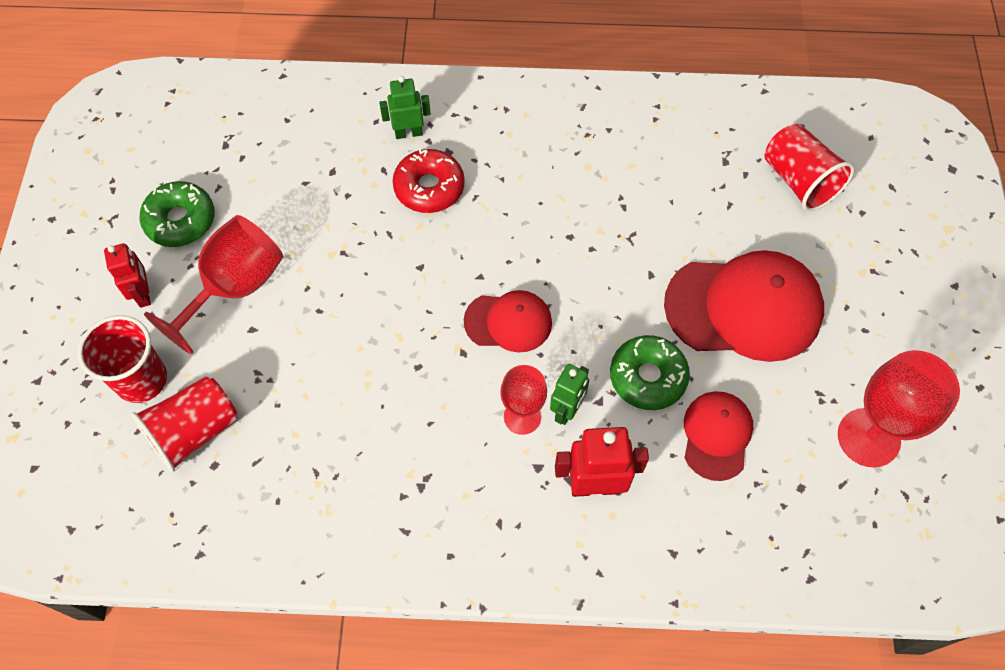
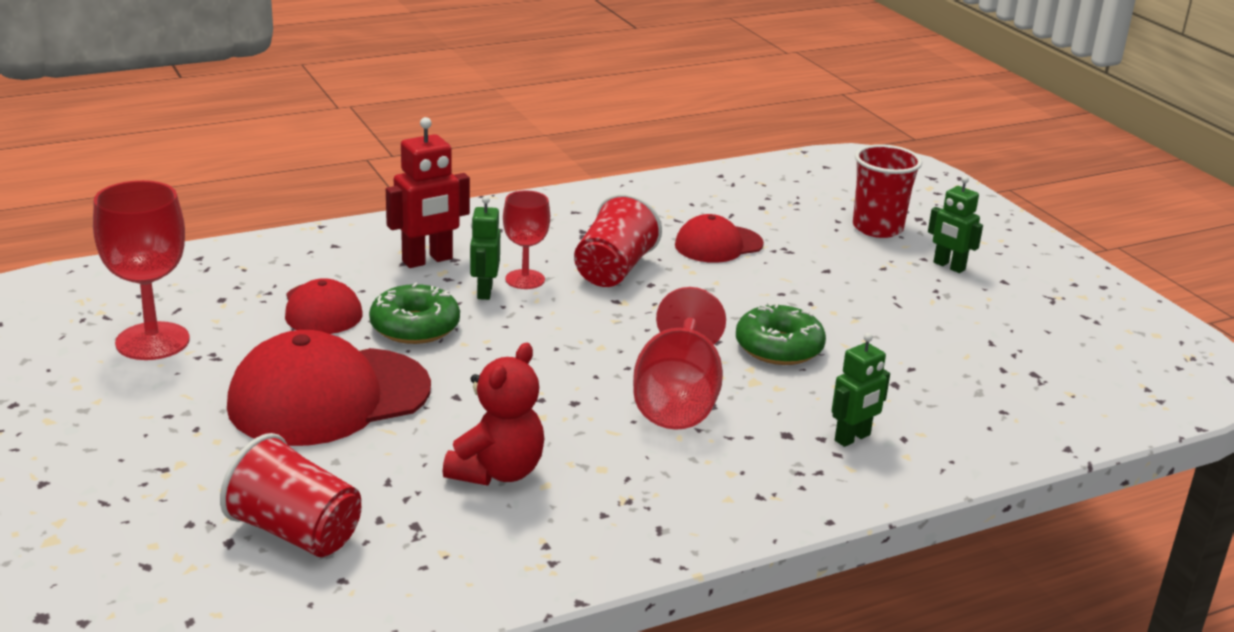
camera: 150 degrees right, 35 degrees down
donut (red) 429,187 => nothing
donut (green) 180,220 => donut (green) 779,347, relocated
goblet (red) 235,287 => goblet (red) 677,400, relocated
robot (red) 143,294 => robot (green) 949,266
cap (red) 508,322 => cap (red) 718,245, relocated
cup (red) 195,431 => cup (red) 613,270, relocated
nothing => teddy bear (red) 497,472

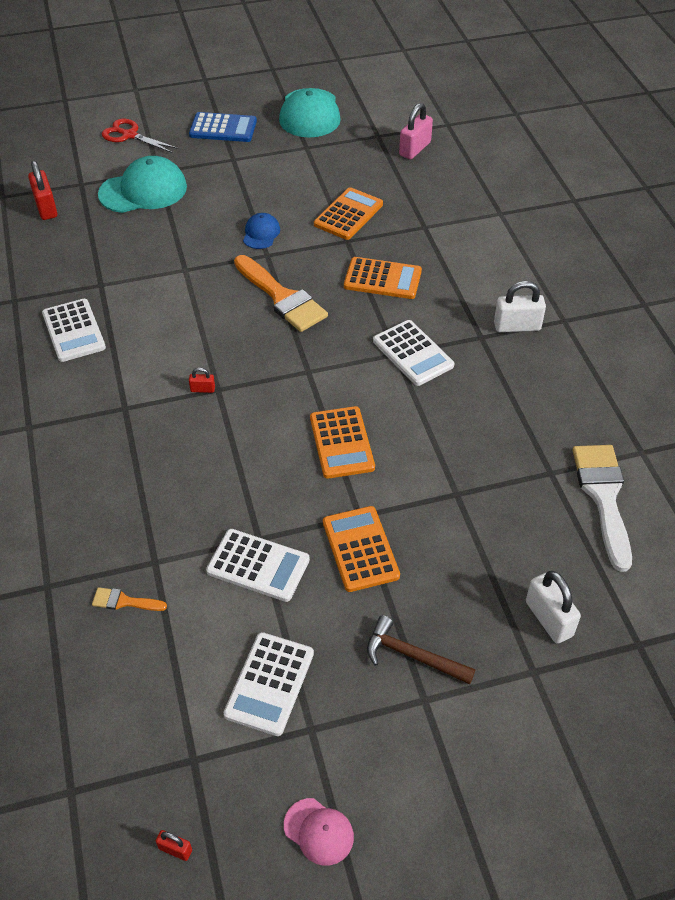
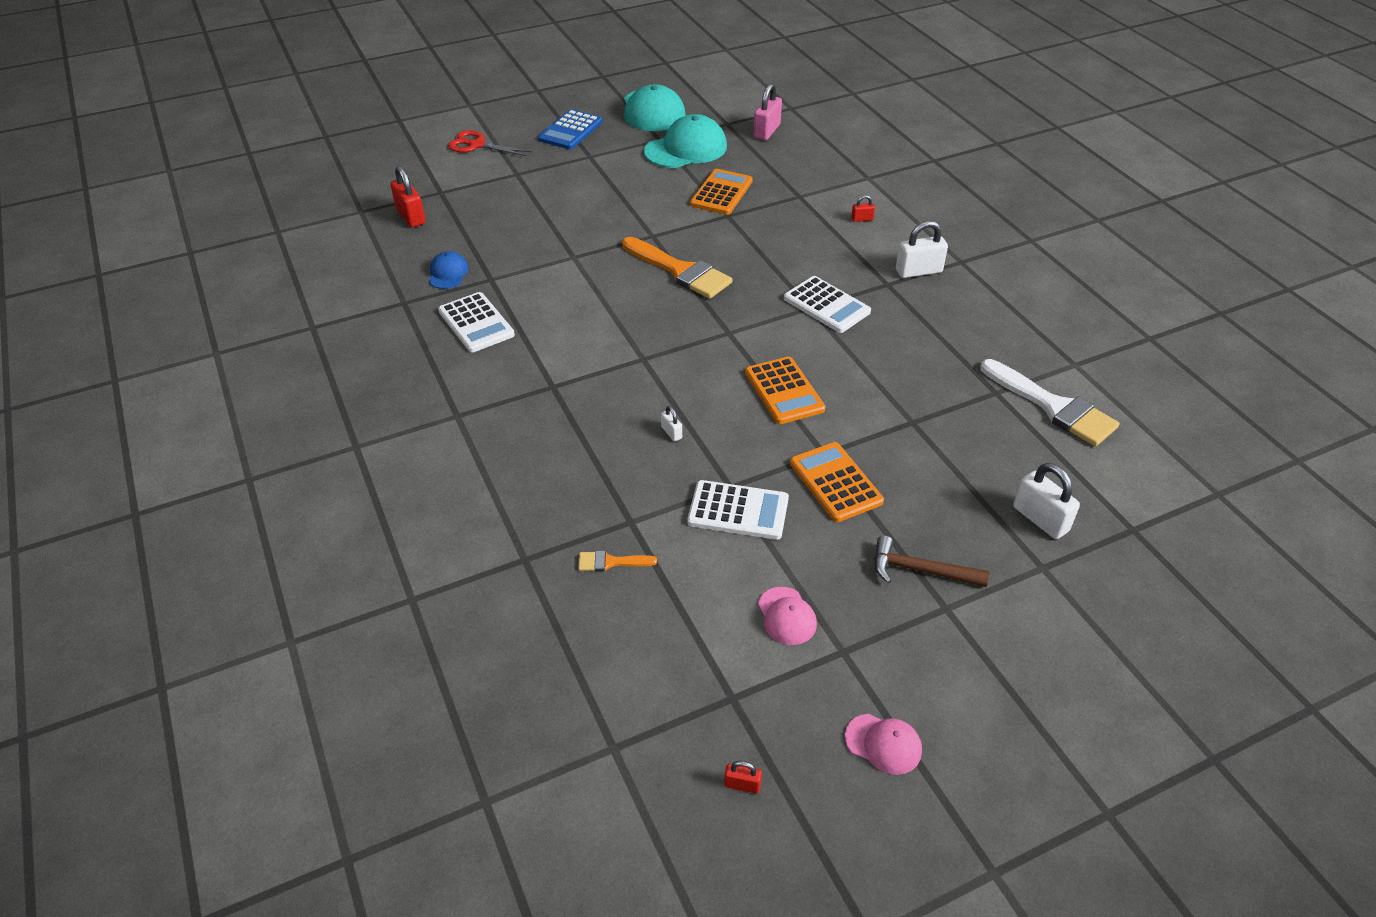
camera: 10 degrees left, 5 degrees down
calculator (blue) 223,128 => calculator (blue) 570,130, 120 degrees clockwise
cap (turquoise) 143,190 => cap (turquoise) 686,149, relocated
cap (blue) 261,233 => cap (blue) 448,273, relocated
calculator (orange) 382,279 => nothing
padlock (red) 202,389 => padlock (red) 862,219, relocated
brush (white) 603,497 => brush (white) 1053,407, 150 degrees clockwise
calculator (white) 269,684 => cap (pink) 786,616
nothing => padlock (white) 671,432

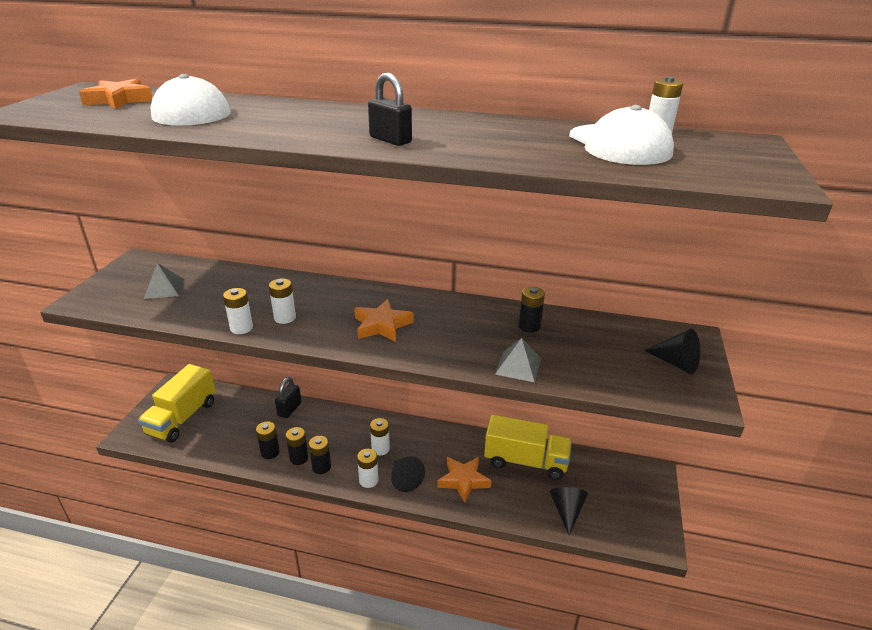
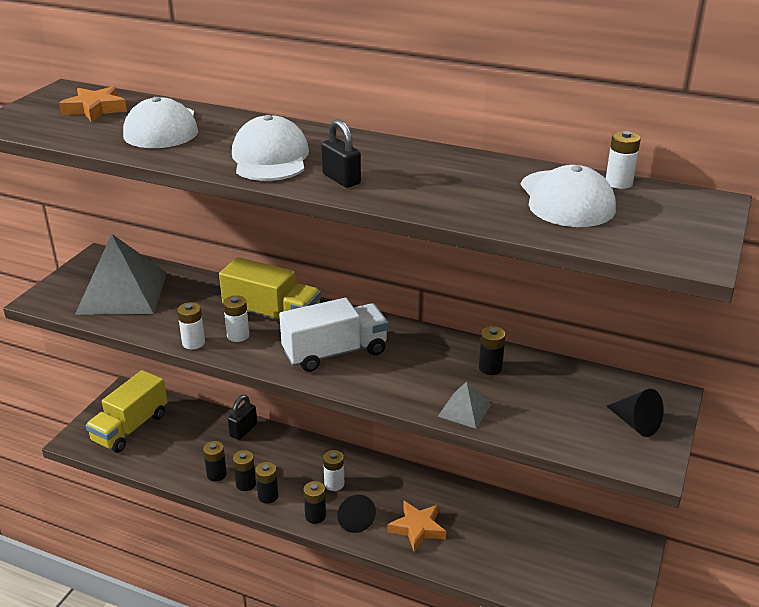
camera: 10 degrees right, 0 degrees up
pyramid (grey) 164,288 => pyramid (grey) 122,292, x2.20
star (orange) 382,325 => truck (white) 335,353
truck (yellow) 525,461 => truck (yellow) 272,315, relocated
battery (white) 368,480 => battery (black) 315,516
cone (black) 567,511 => nothing
nothing => cap (white) 270,158

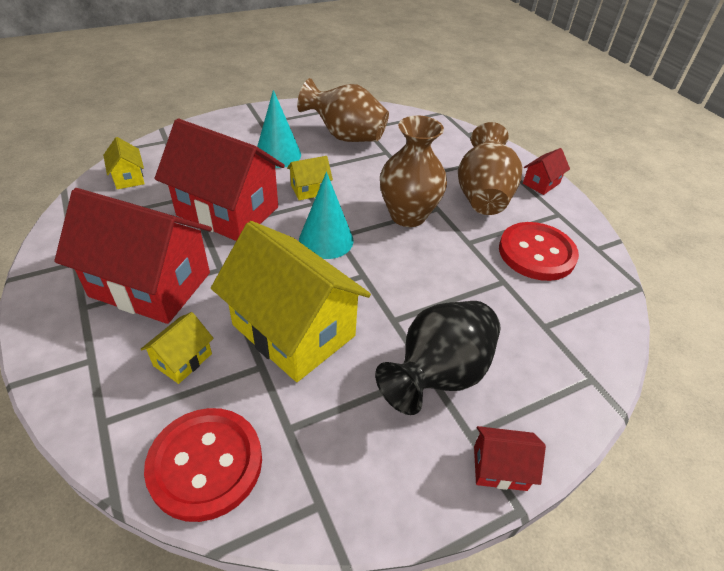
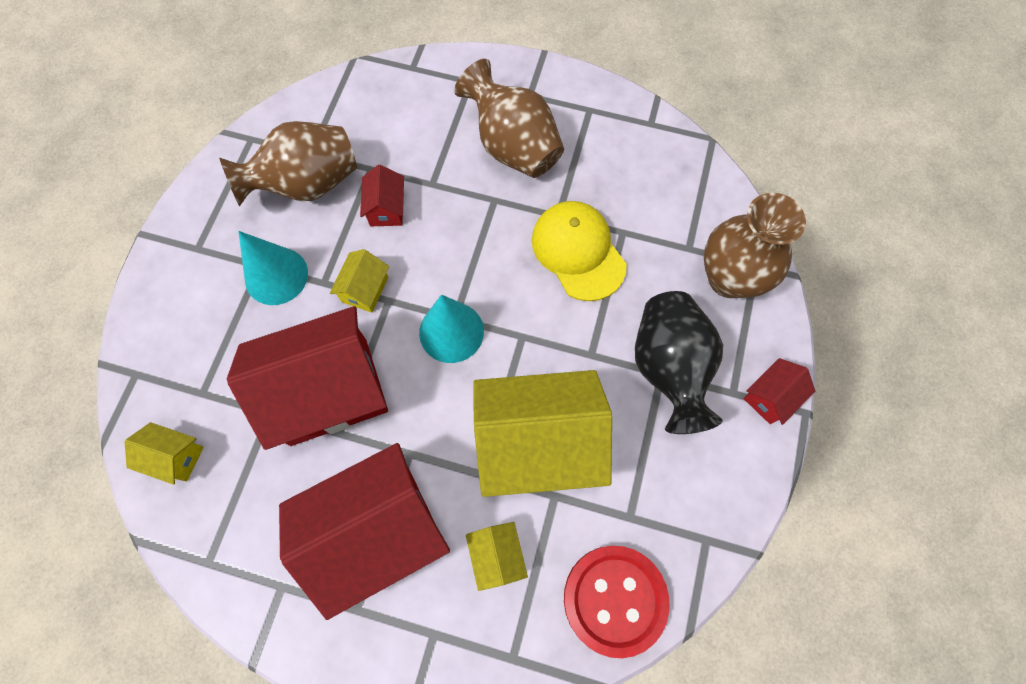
camera: 45 degrees left, 25 degrees up
vase (brown) 408,215 => vase (brown) 729,278, relocated
house (red) 541,183 => house (red) 386,208, relocated
button (red) 536,253 => nothing
nothing => cap (yellow) 578,251

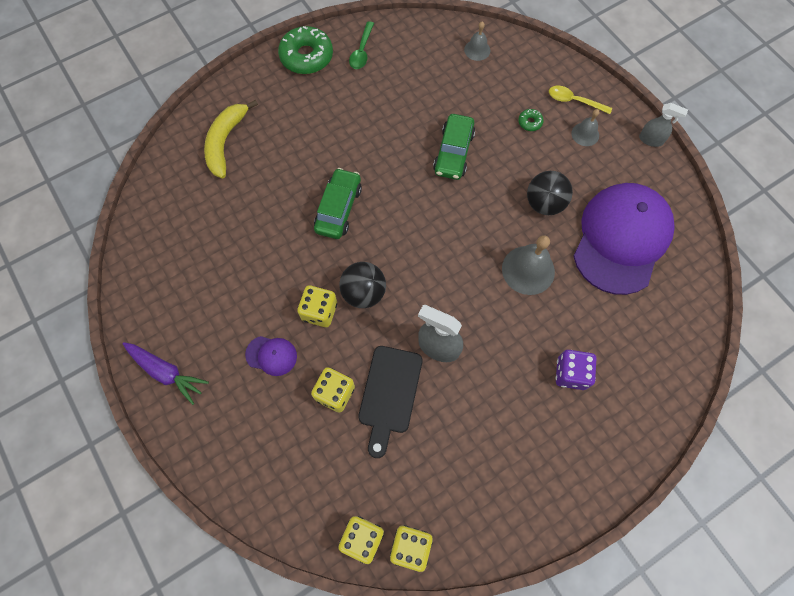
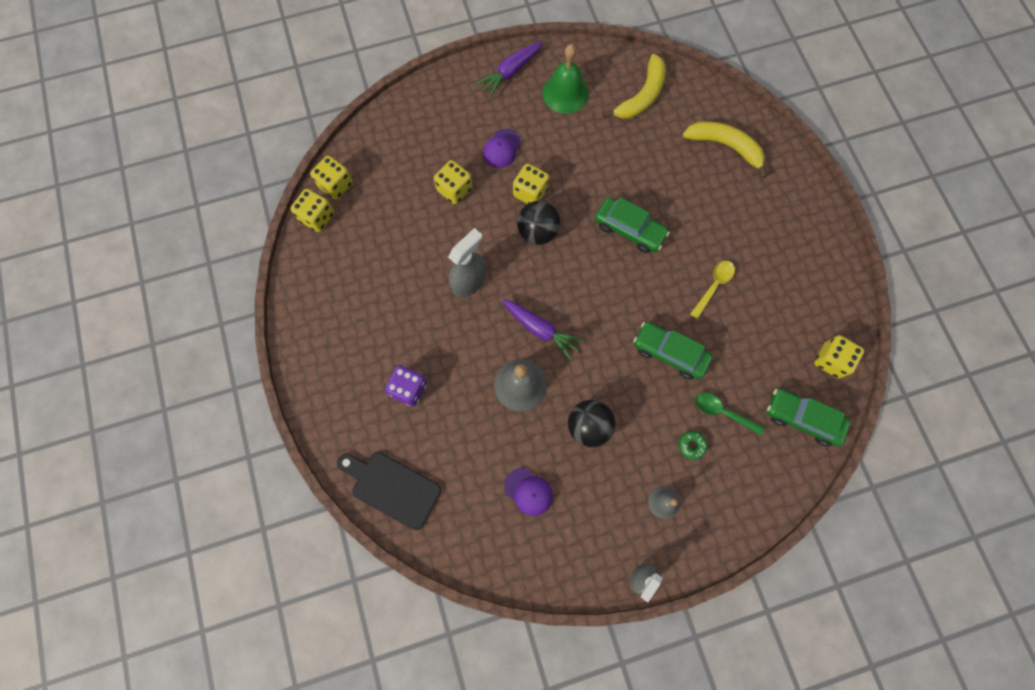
camera: 105 degrees right, 5 degrees up
spoon (green) 362,51 => spoon (green) 723,412, relocated
bell (grey) 477,50 => car (green) 802,418
donut (green) 306,56 => nothing
spoon (yellow) 574,101 => spoon (yellow) 713,286, relocated
cap (purple) 621,239 => cap (purple) 528,491, x0.40
cutting board (black) 389,394 => cutting board (black) 392,488, relocated
nothing => bell (green) 565,93
nothing => banana (yellow) 641,96
nothing => carrot (purple) 540,329
nothing => dice (yellow) 830,360

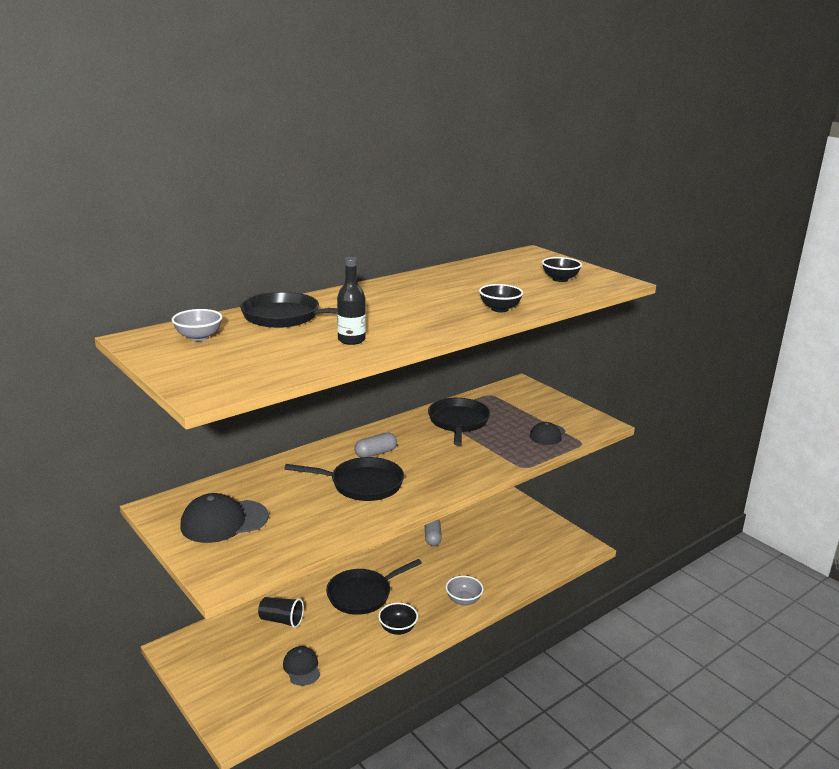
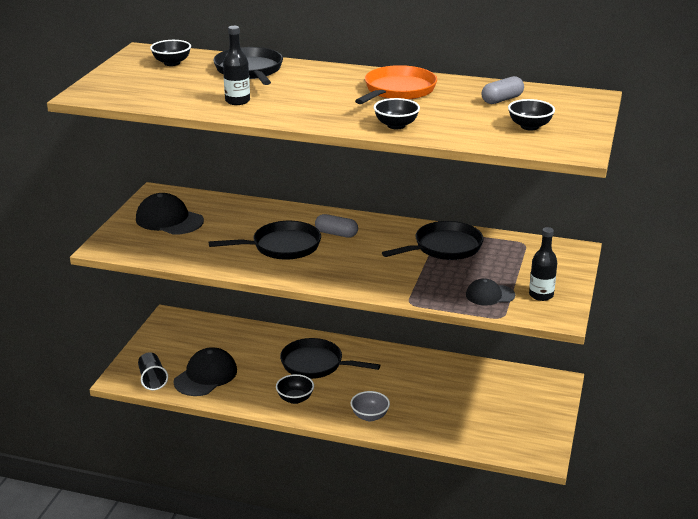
camera: 55 degrees right, 5 degrees up
bowl (grey) 199,337 => bowl (black) 172,63
pan (black) 362,484 => pan (black) 282,246, 75 degrees counterclockwise
capsule (grey) 432,537 => capsule (grey) 502,100, relocated
cup (black) 281,620 => cup (black) 152,379, relocated
cap (black) 302,668 => cap (black) 205,376, x1.65
nothing => pan (orange) 397,91
nothing => bottle (black) 541,295

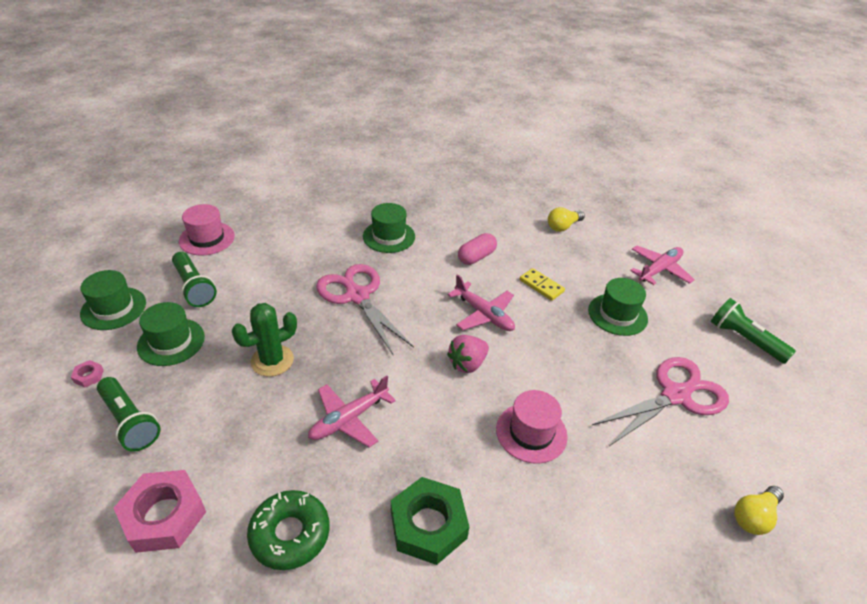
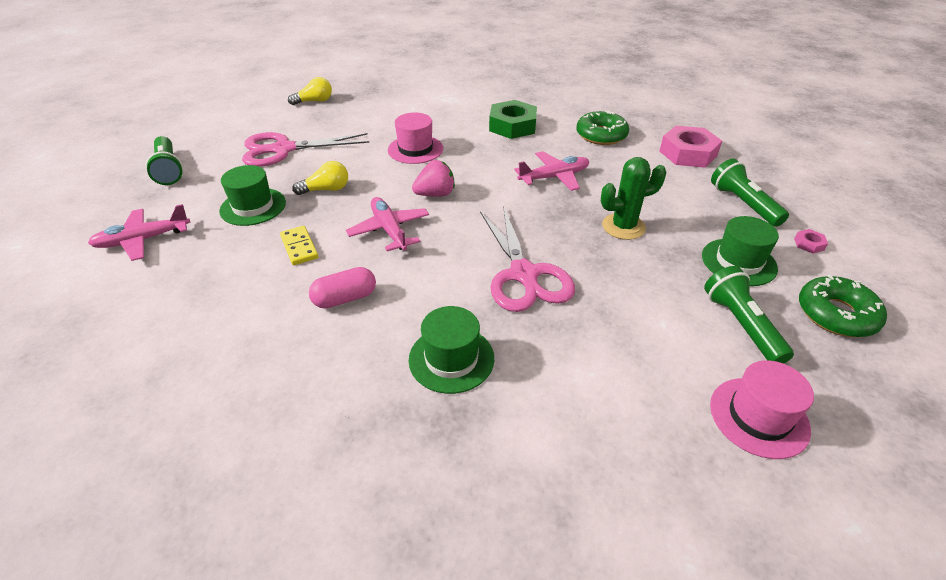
camera: 160 degrees left, 0 degrees up
light bulb (yellow) 563,226 => light bulb (yellow) 326,189, relocated
hat (green) 113,308 => donut (green) 836,314

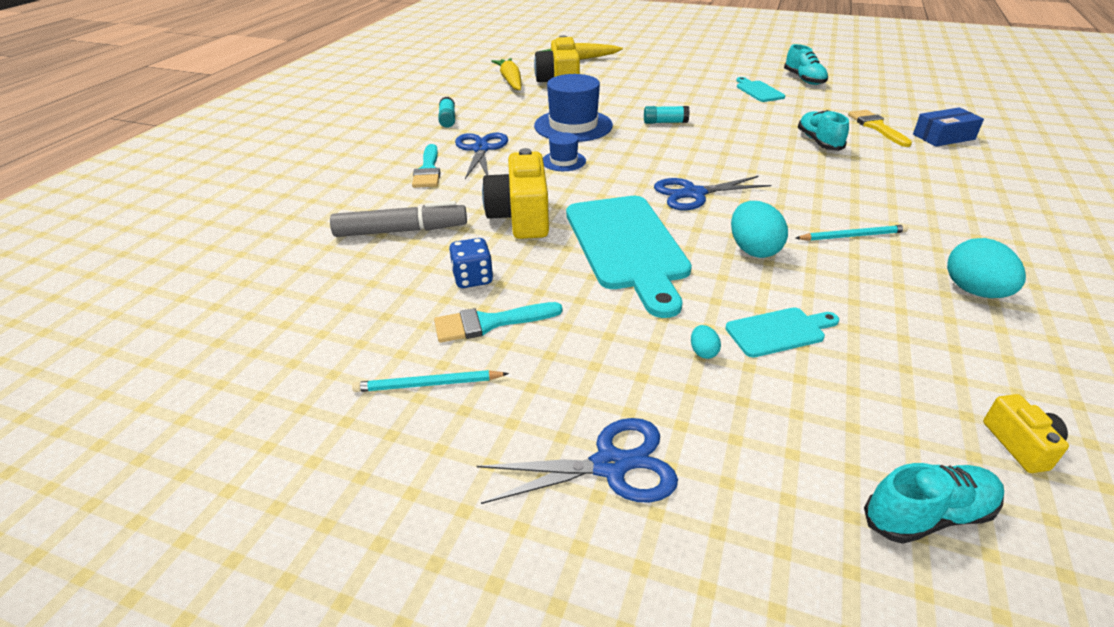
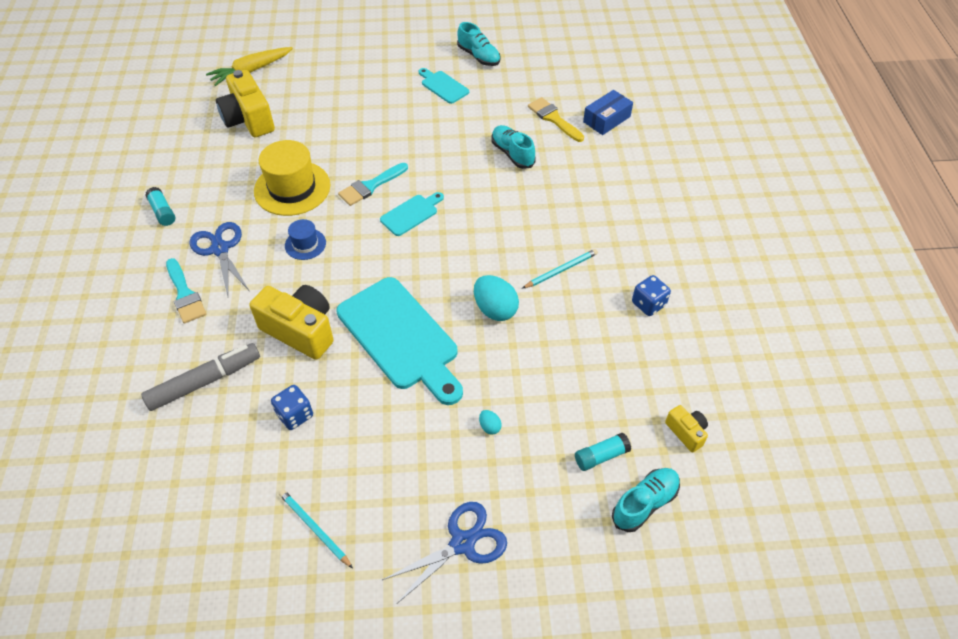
camera: 25 degrees left, 15 degrees up
carrot (yellow) 510,81 => nothing
hat (blue) 573,126 => hat (yellow) 292,188
glue stick (turquoise) 665,122 => glue stick (turquoise) 601,456, relocated
camera (yellow) 521,217 => camera (yellow) 300,330, 150 degrees clockwise
scissors (blue) 693,194 => nothing
egg (turquoise) 974,291 => dice (blue) 648,304
brush (turquoise) 490,323 => brush (turquoise) 370,186, relocated
cutting board (turquoise) 779,332 => cutting board (turquoise) 411,214, relocated
pencil (turquoise) 428,384 => pencil (turquoise) 314,528, 75 degrees clockwise

